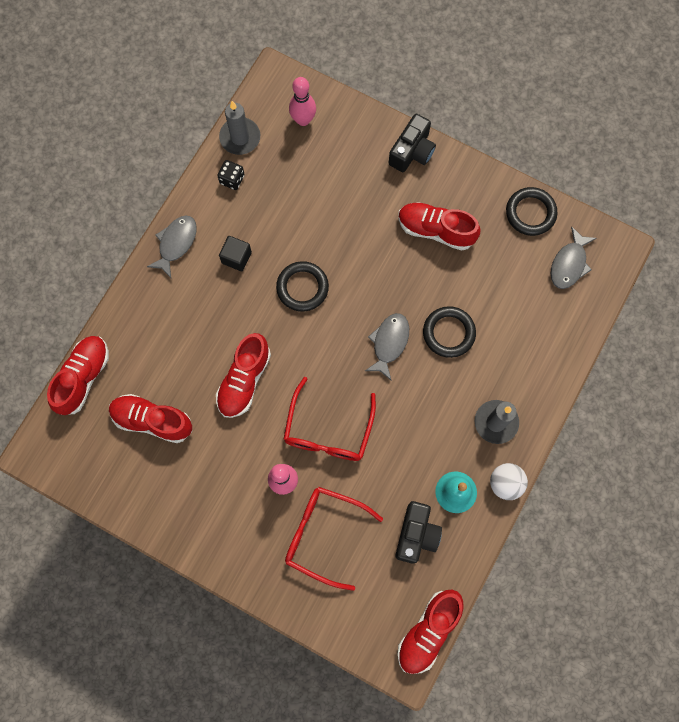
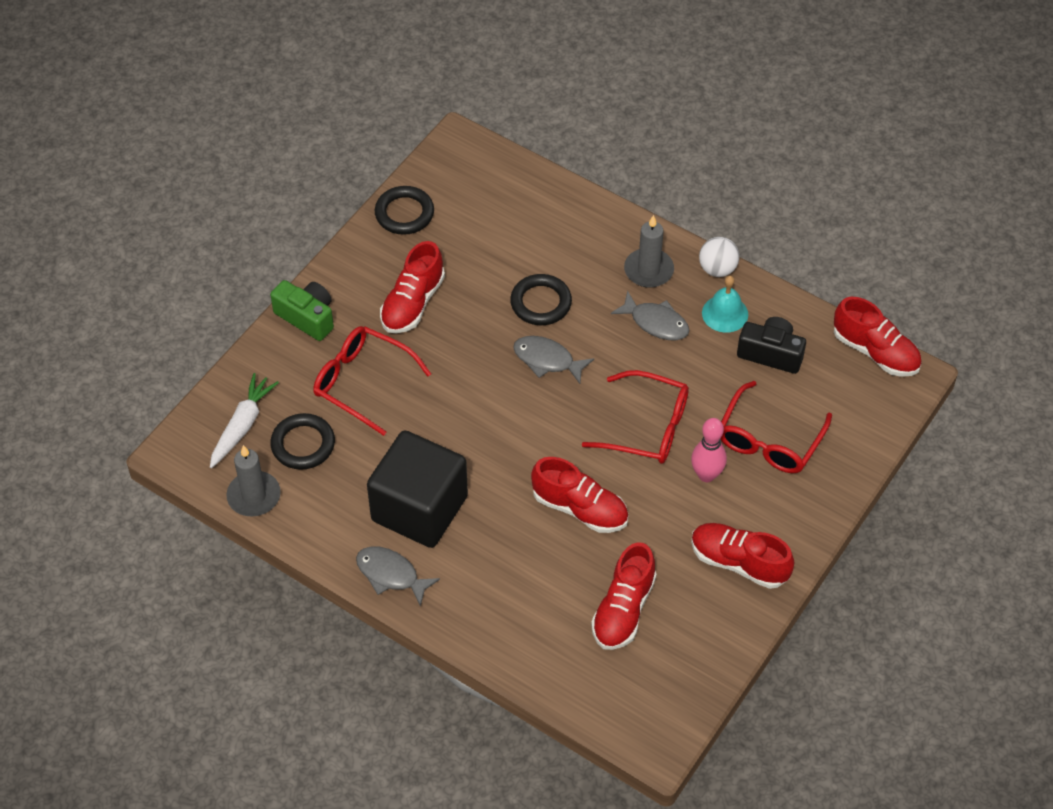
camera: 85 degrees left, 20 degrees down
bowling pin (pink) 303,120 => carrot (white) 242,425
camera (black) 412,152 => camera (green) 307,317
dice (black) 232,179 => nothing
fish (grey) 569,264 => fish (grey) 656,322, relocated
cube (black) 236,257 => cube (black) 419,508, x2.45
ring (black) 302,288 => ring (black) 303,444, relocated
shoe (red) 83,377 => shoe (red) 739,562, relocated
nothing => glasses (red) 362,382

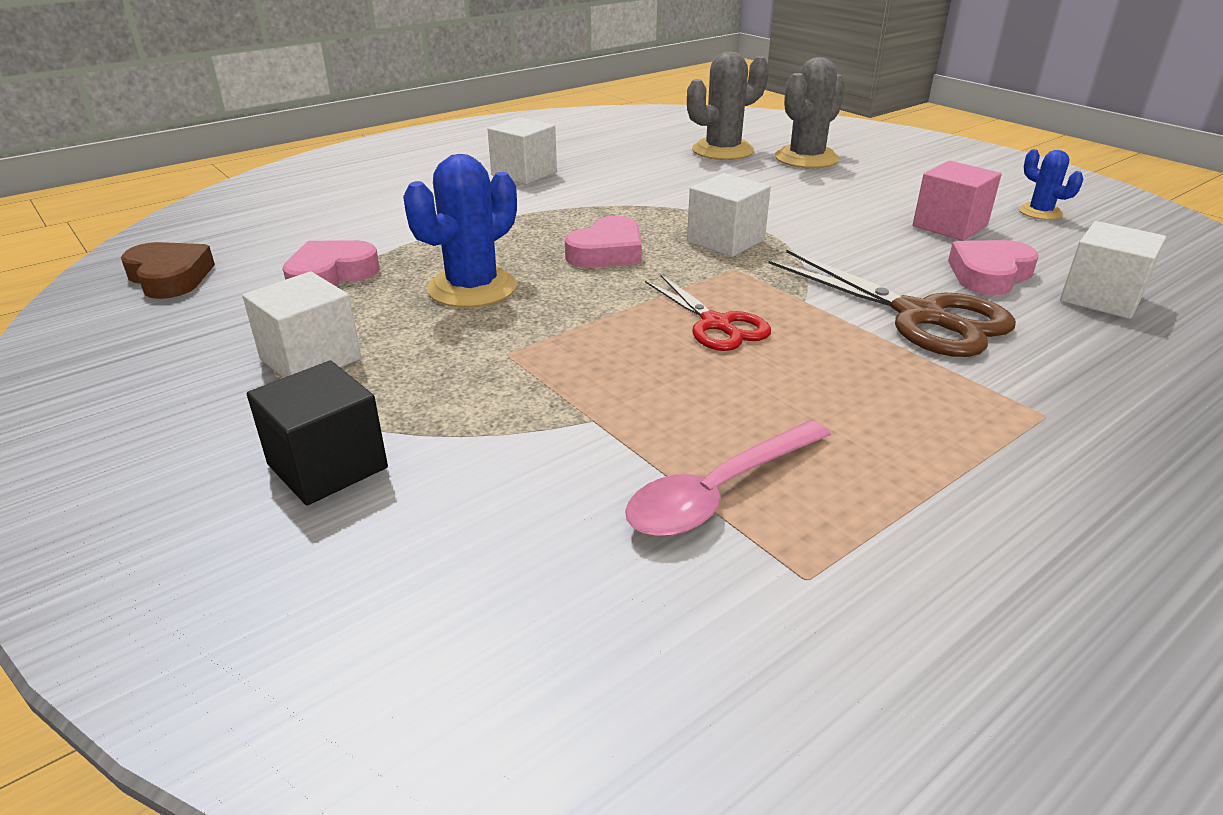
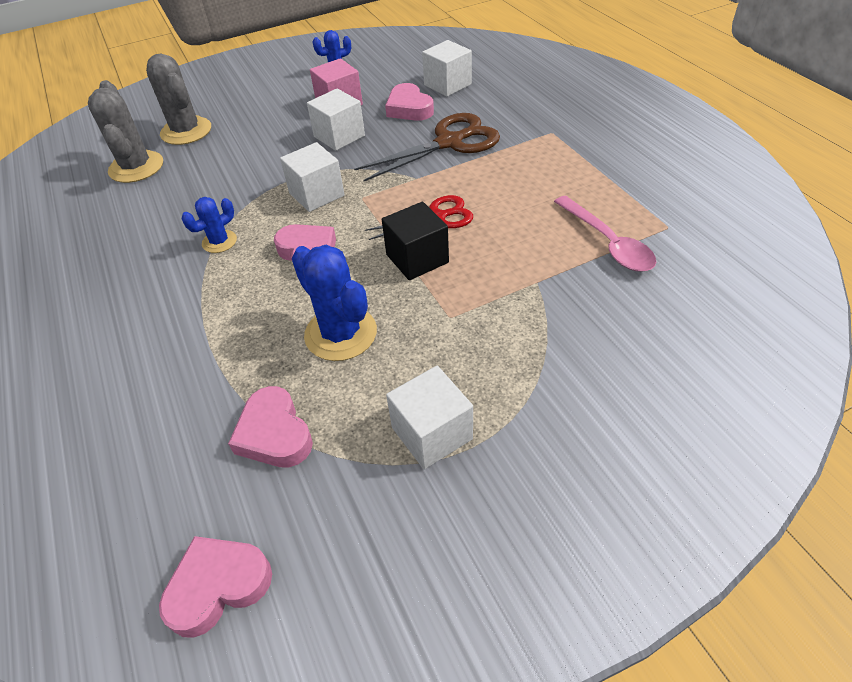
camera: 75 degrees left, 15 degrees up
cube (white) 524,174 => cube (white) 339,136, relocated
heart (brown) 170,277 => heart (pink) 218,586
cube (black) 327,466 => cube (black) 417,258, relocated
nothing => cactus (blue) 219,242

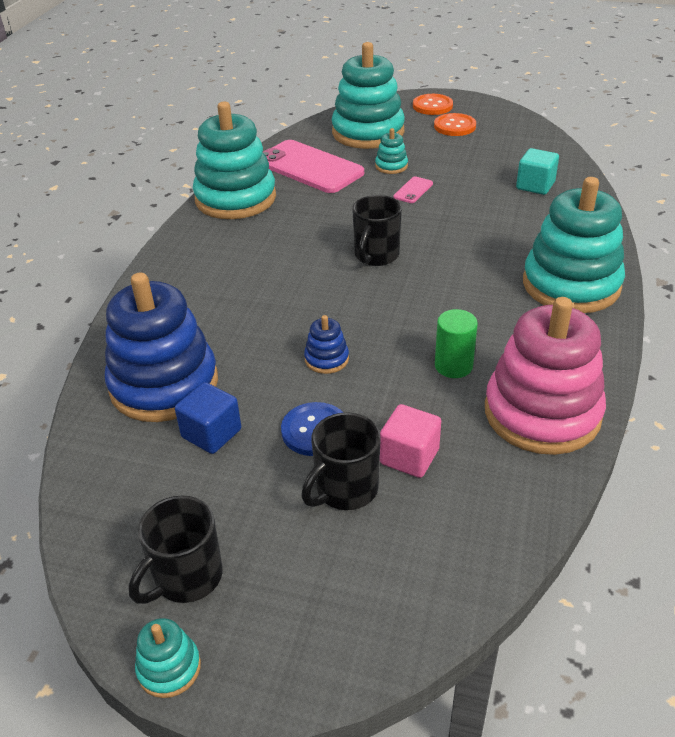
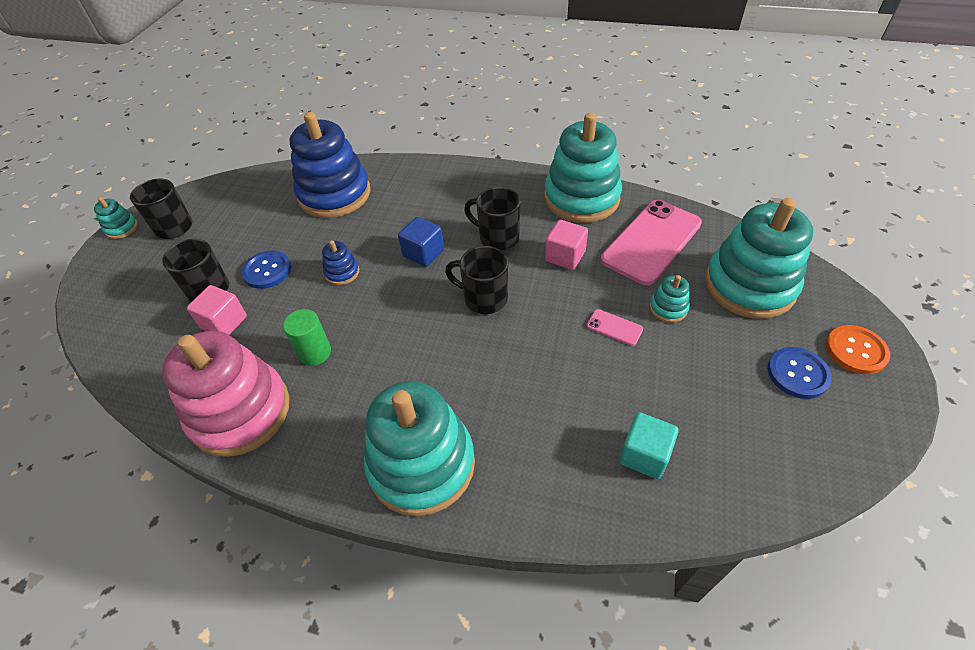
camera: 90 degrees right, 10 degrees up
button (orange) 454,126 => button (blue) 797,374
cube (blue) 211,433 => cube (blue) 423,253, relocated
nothing => mug (black) 497,238
nothing => cube (pink) 565,256

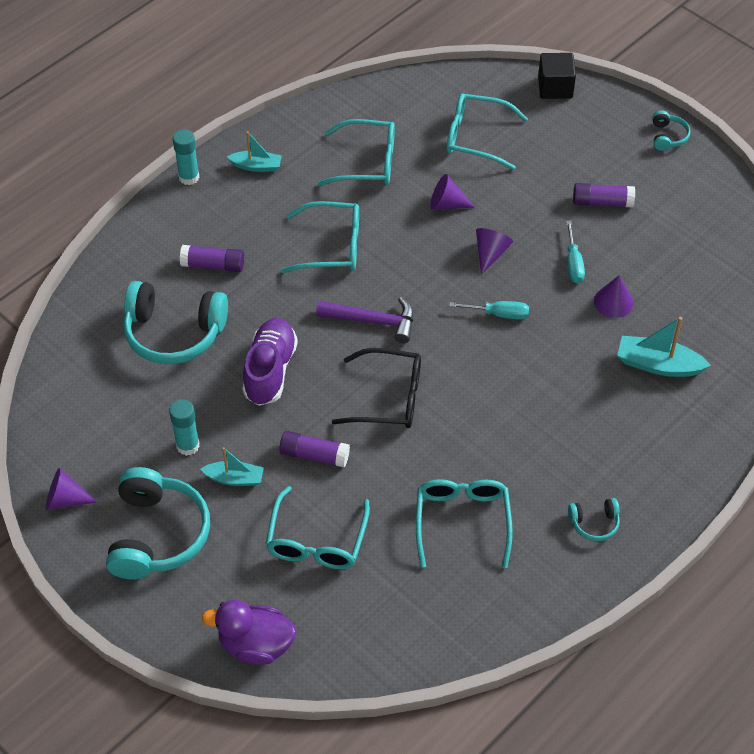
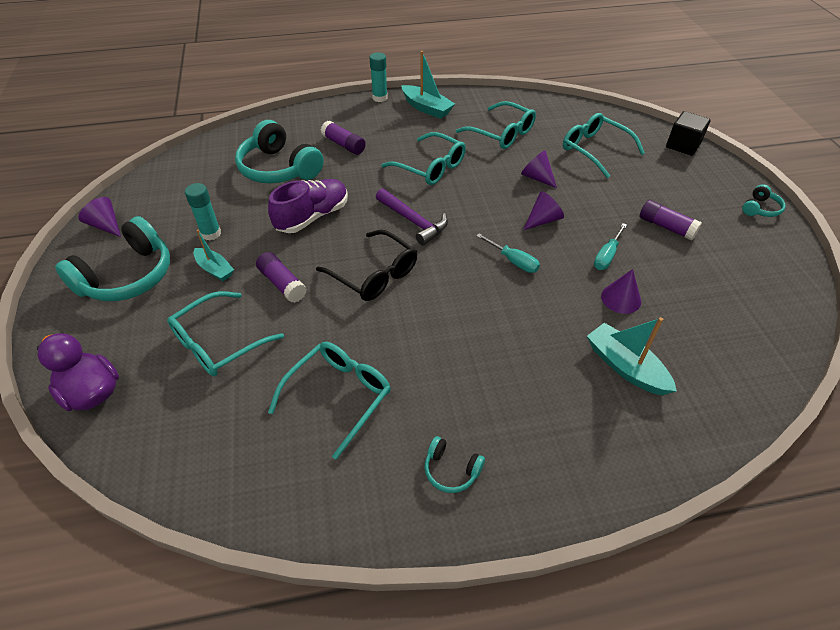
camera: 35 degrees right, 5 degrees down
boat (turquoise) 256,166 => boat (turquoise) 427,108, x1.53

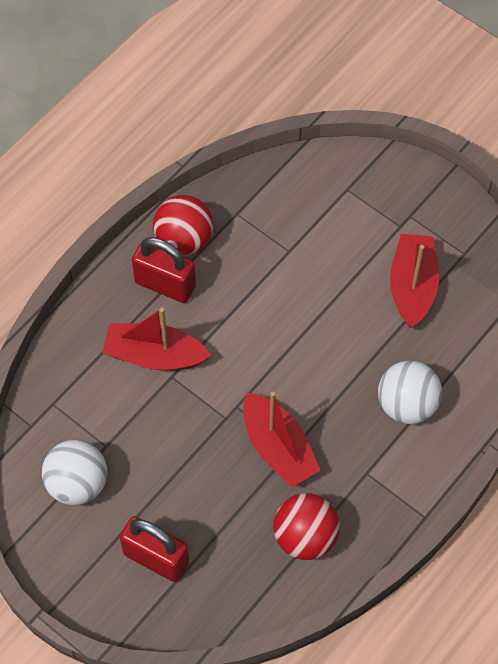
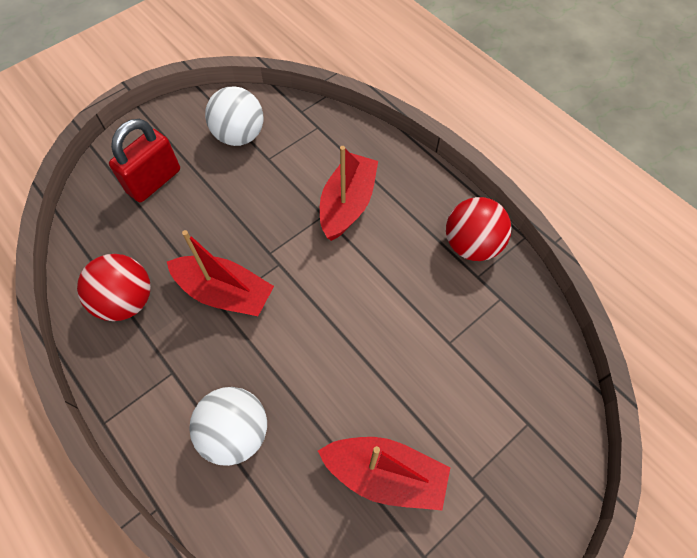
camera: 100 degrees right, 0 degrees up
padlock (red) 165,284 => nothing
boat (red) 278,448 => boat (red) 225,293, 135 degrees counterclockwise

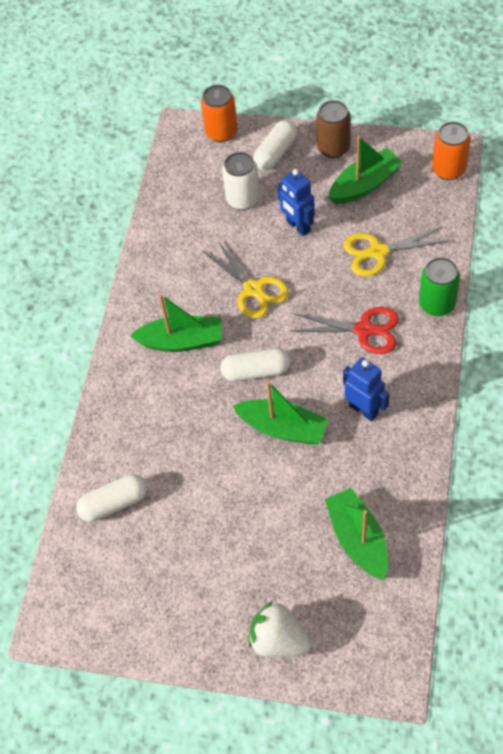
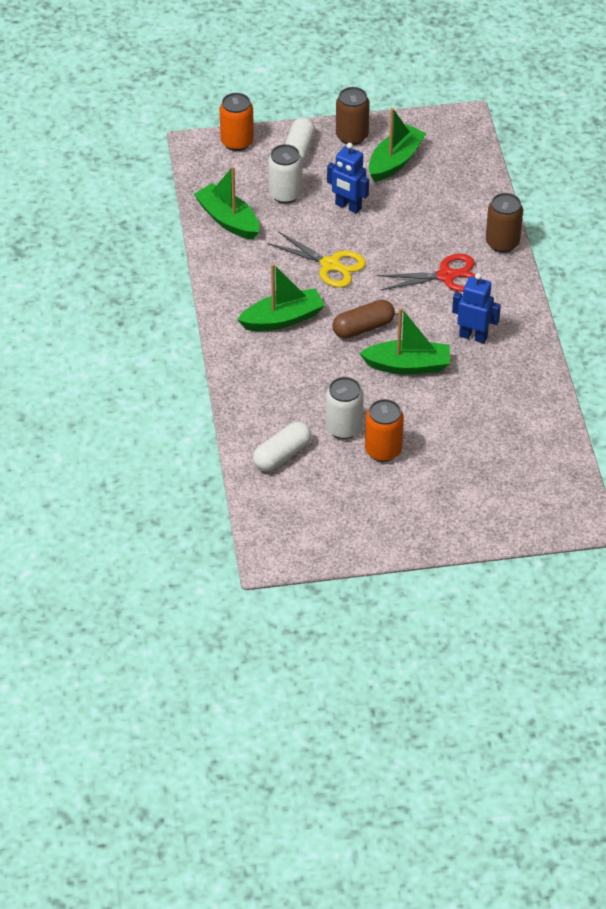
camera: 25 degrees left, 10 degrees down
can (orange) 448,169 => can (orange) 383,450, relocated
scissors (yellow) 378,252 => nothing
can (green) 437,304 => can (brown) 502,243
capsule (white) 256,371 => capsule (brown) 363,328
boat (green) 358,539 => boat (green) 228,220, relocated
strawberry (white) 279,640 => nothing
nothing => can (white) 344,428

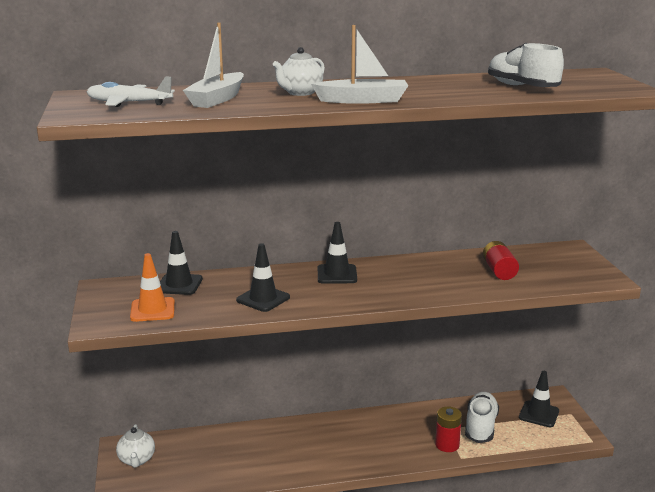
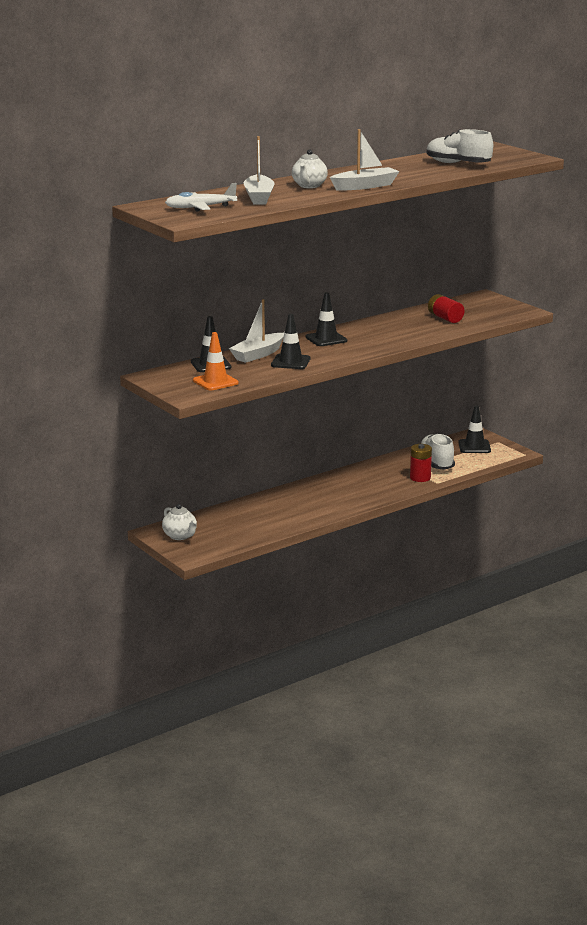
camera: 25 degrees left, 0 degrees up
nothing => boat (white) 258,354

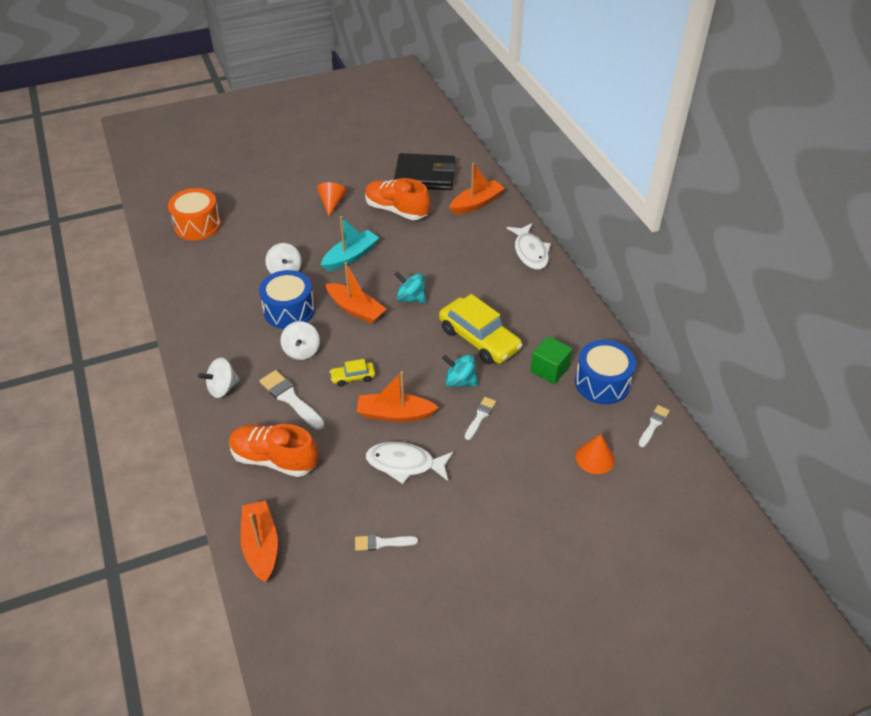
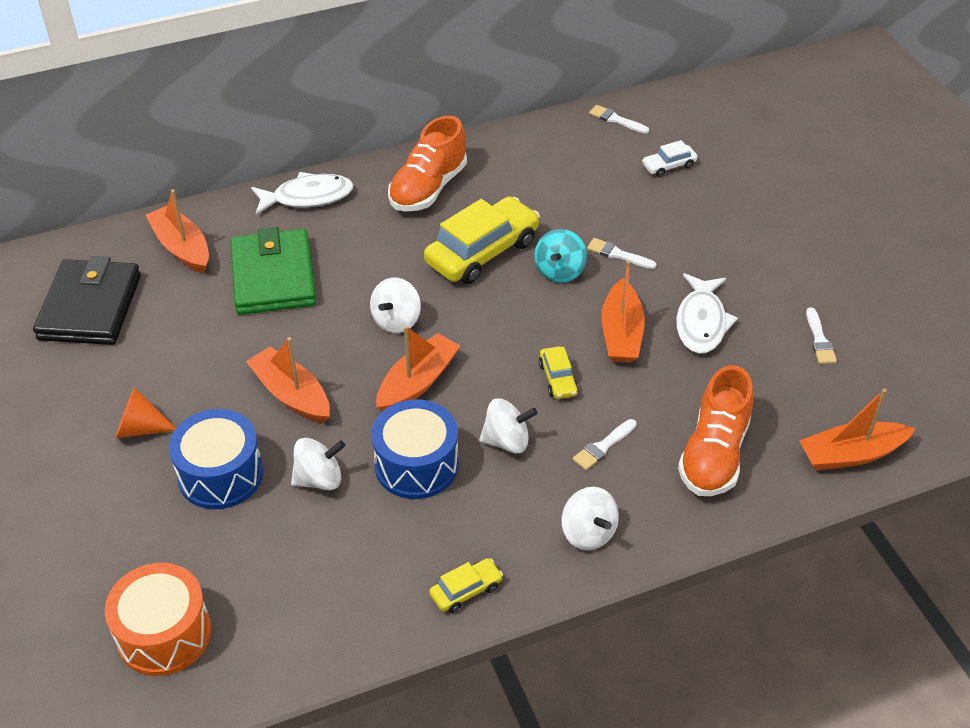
camera: 90 degrees left, 0 degrees up
shoe (orange) 396,210 => shoe (orange) 428,188, relocated
boat (turquoise) 350,256 => boat (orange) 291,395
spinning top (turquoise) 411,298 => spinning top (white) 396,320
cube (green) 549,369 => nothing
drum (blue) 602,383 => drum (blue) 220,474, relocated
brush (white) 290,398 => brush (white) 603,446, x0.61
cone (orange) 595,458 => car (white) 668,166
nothing => wallet (green) 273,277
nothing => car (yellow) 466,590

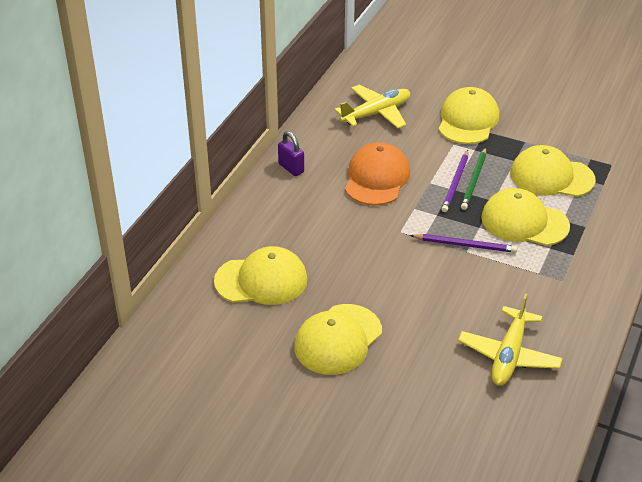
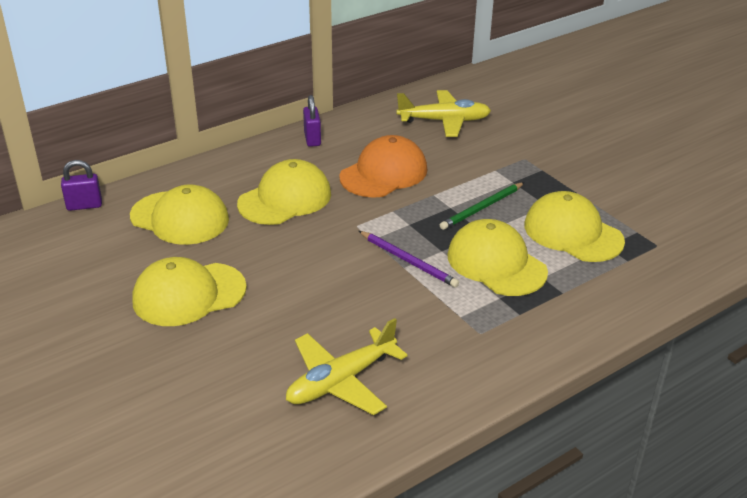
camera: 30 degrees right, 5 degrees down
cap (yellow) 468,120 => cap (yellow) 285,199, relocated
pencil (purple) 455,183 => nothing
nothing => padlock (purple) 84,205

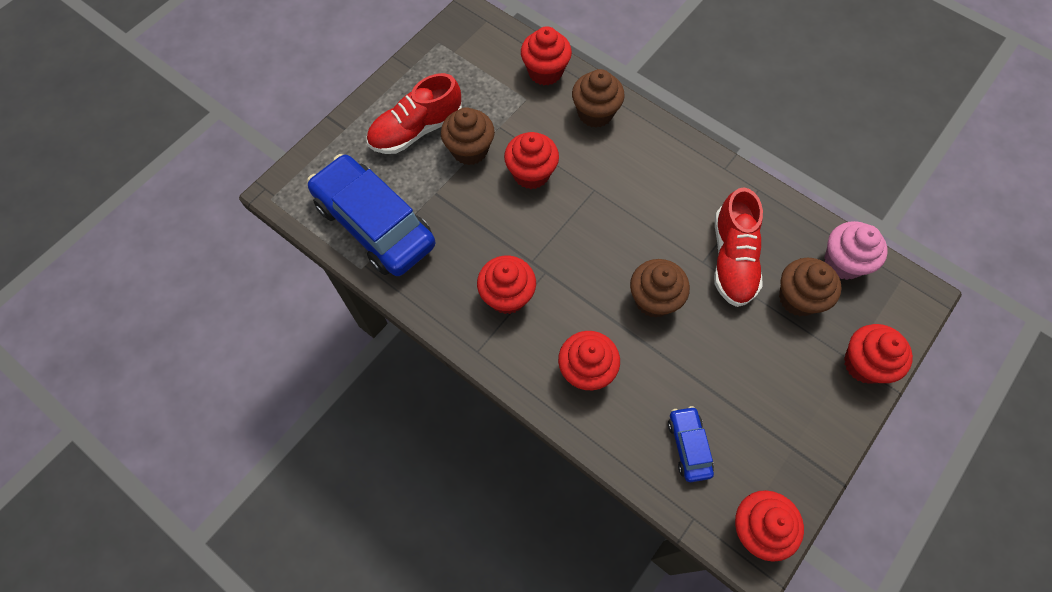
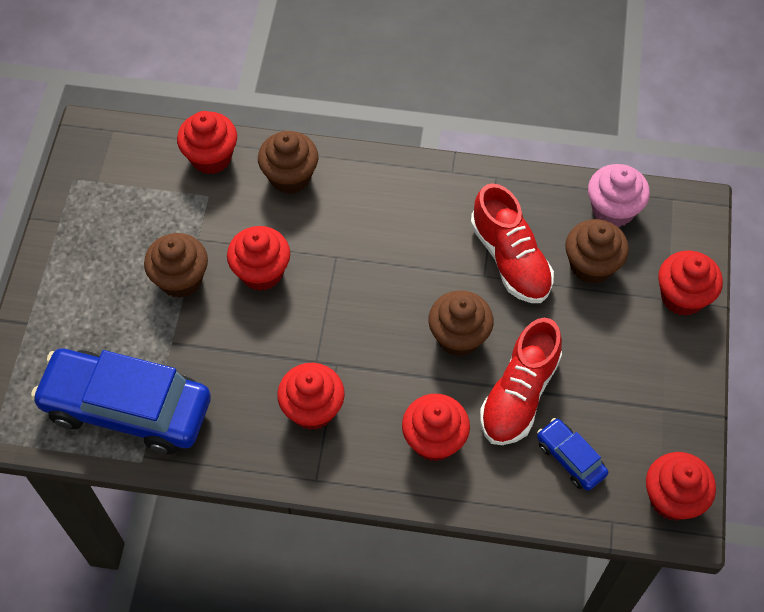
camera: 30 degrees left, 5 degrees down
shoe (red) 416,130 => shoe (red) 519,394, relocated

